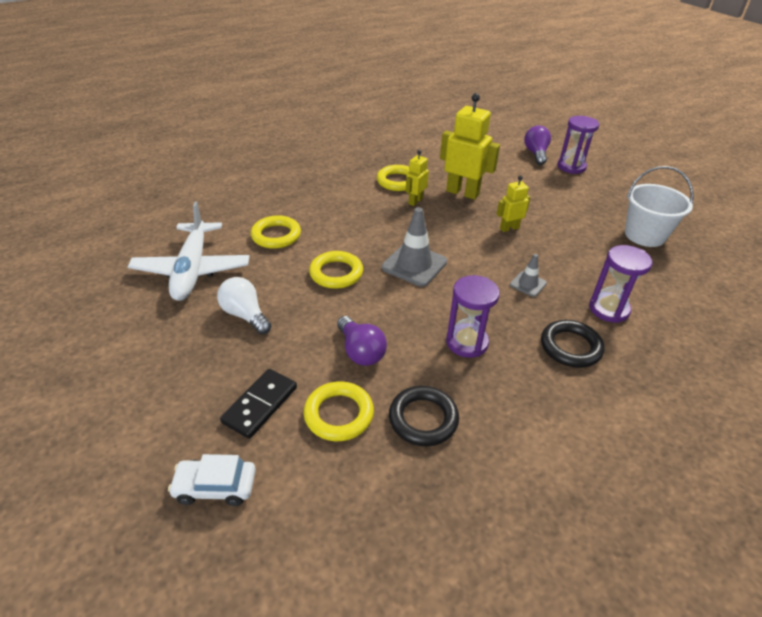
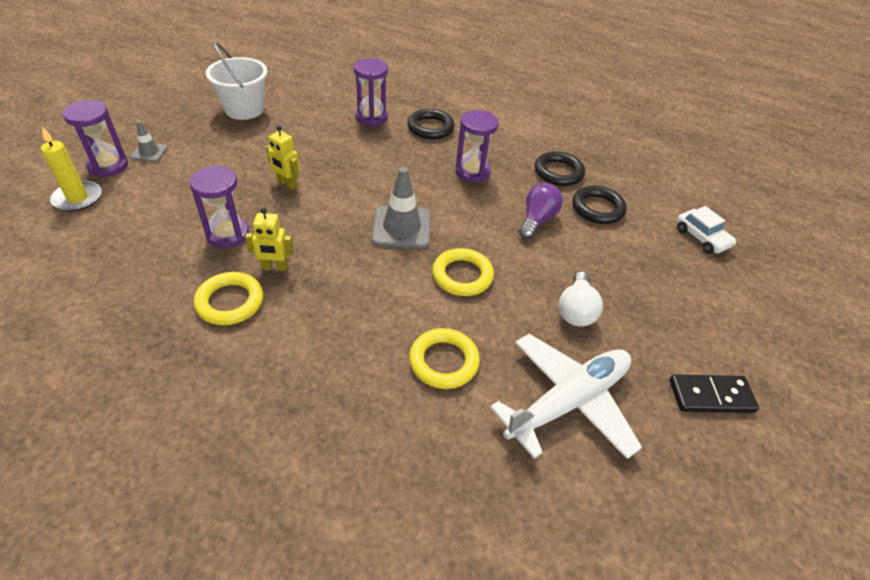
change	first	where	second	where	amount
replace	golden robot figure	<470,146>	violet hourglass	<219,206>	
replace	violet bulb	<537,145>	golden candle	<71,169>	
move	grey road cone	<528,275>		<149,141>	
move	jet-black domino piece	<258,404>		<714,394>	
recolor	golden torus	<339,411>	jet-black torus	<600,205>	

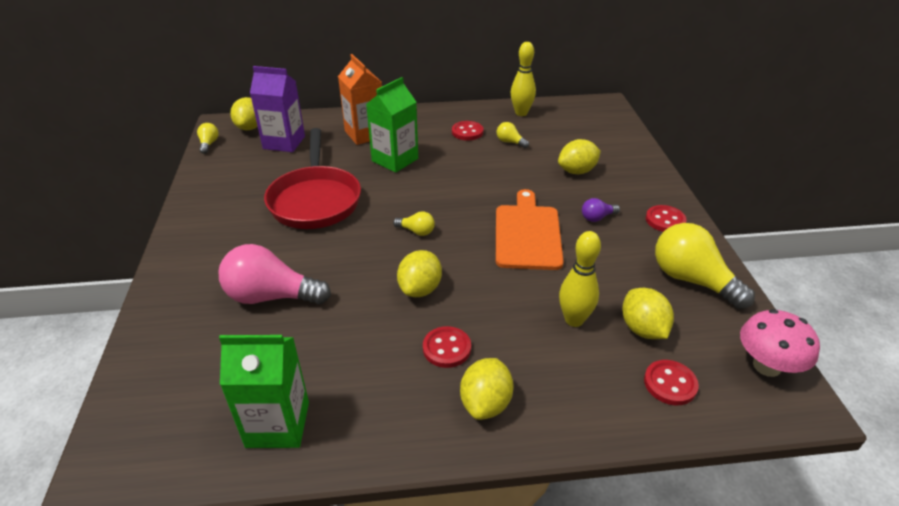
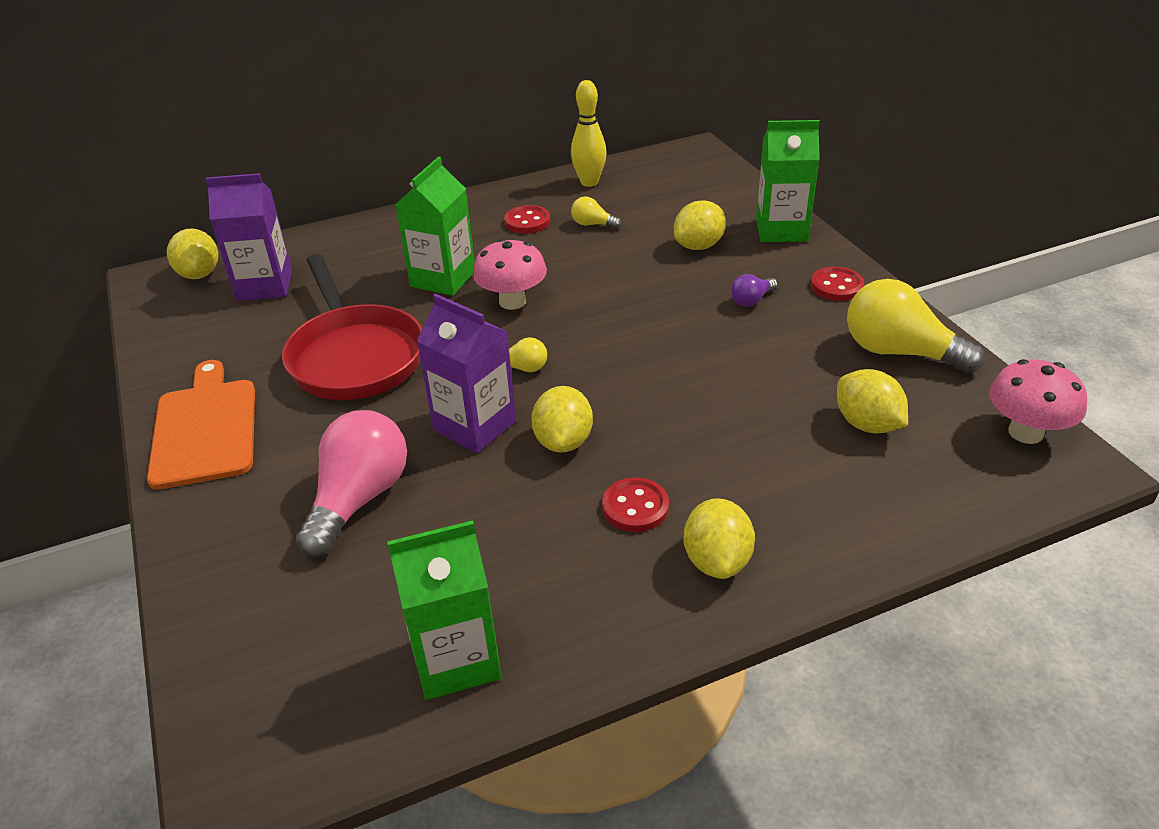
change	first	where	second	where	amount
delete	orange-coloured carton	<360,99>			
delete	golden bulb	<208,138>			
move	orange-coloured chopping board	<530,229>		<201,425>	
delete	golden tenpin	<580,279>			
rotate	pink bulb	<275,274>		<351,483>	120 degrees clockwise
delete	red shirt button	<671,382>			
insert			emerald carton	<788,181>	
insert			pink mushroom	<510,274>	
insert			violet carton	<466,373>	

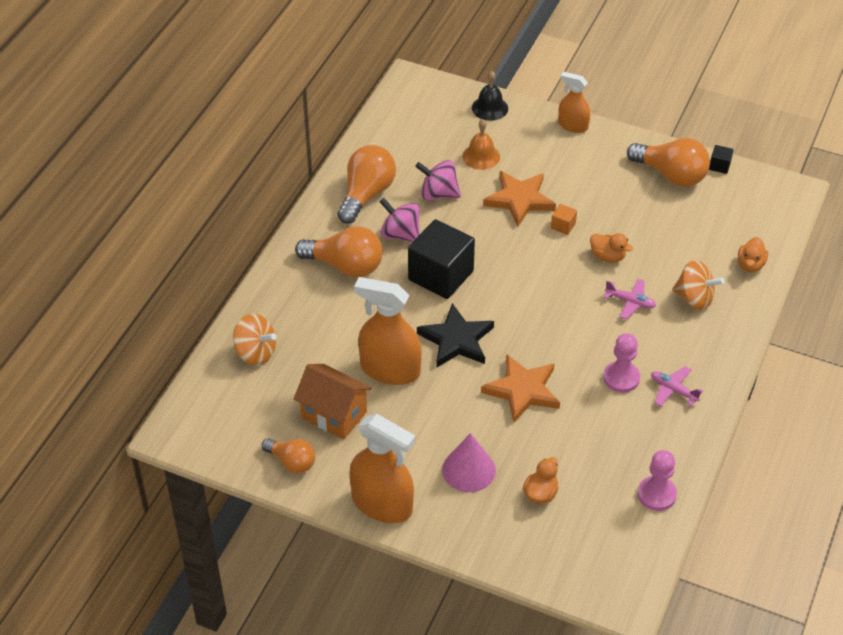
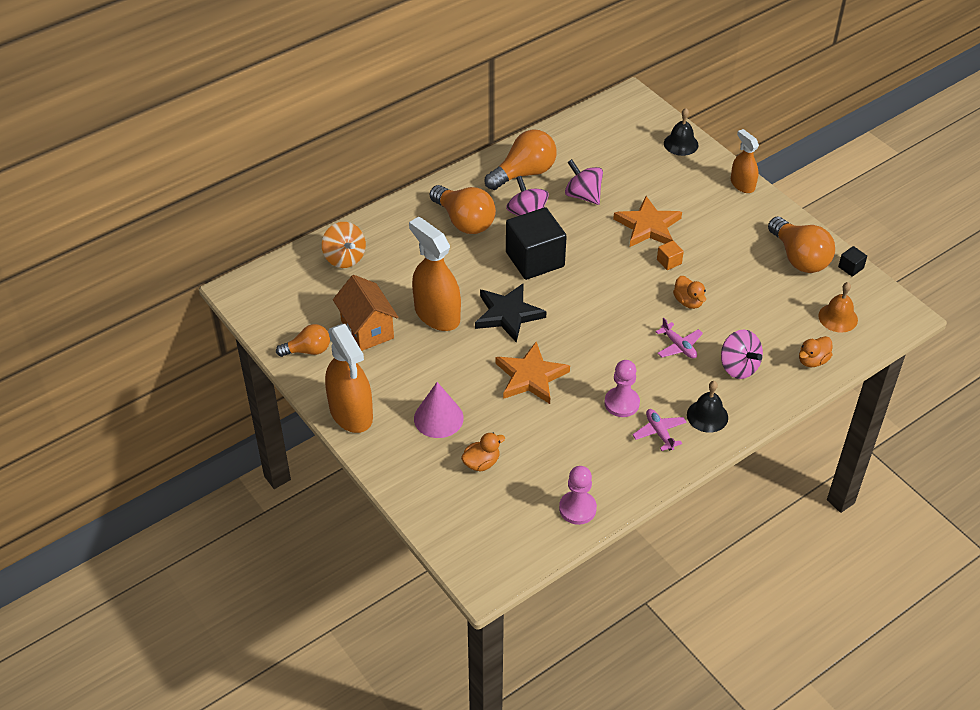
change	first	where	second	where	amount
move	orange-coloured school bell	<481,144>		<838,307>	
recolor	orange-coloured toy top	<698,285>	pink toy top	<742,354>	
rotate	orange-coloured bulb	<288,455>		<303,340>	75 degrees counterclockwise
insert			jet-black school bell	<707,407>	

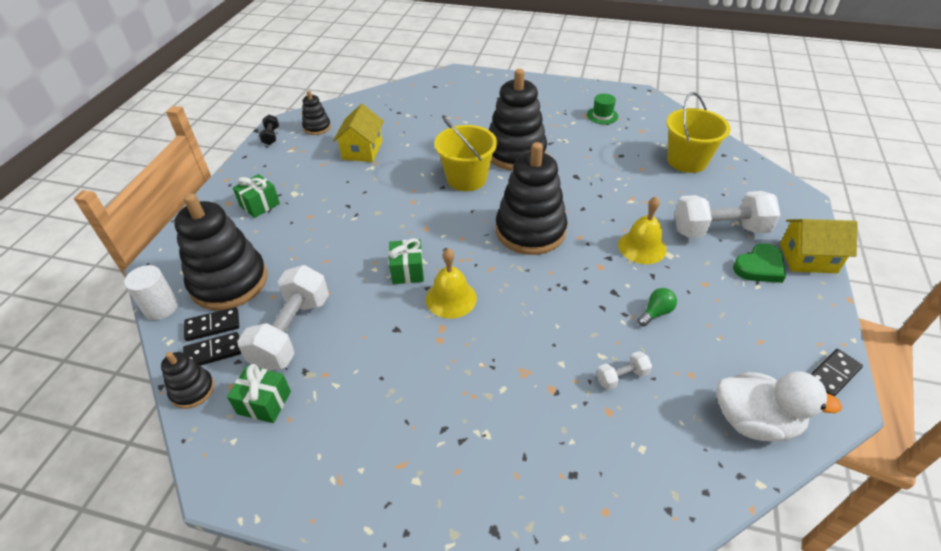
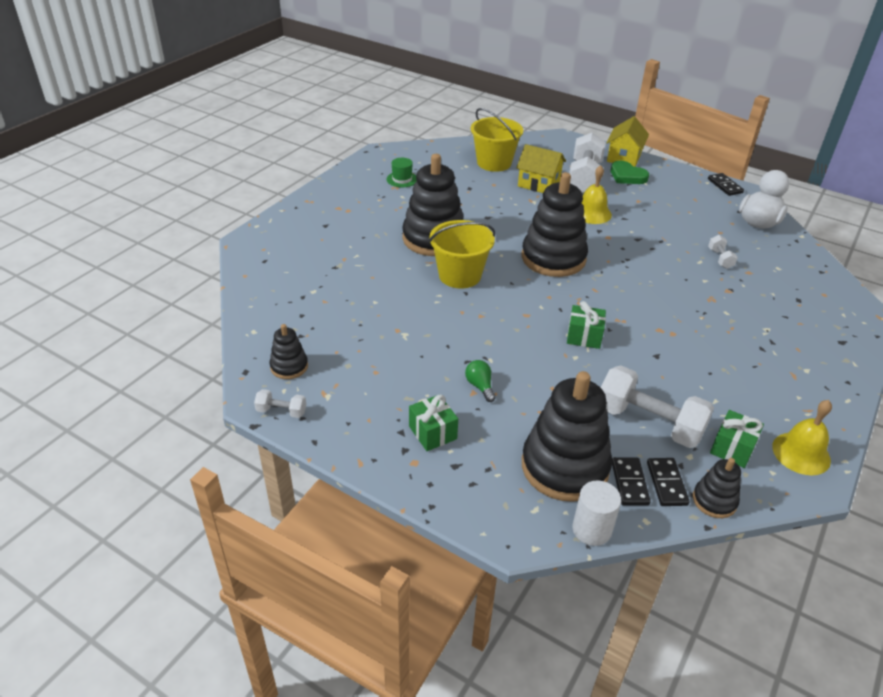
change	first	where	second	where	amount
move	golden house	<358,133>		<541,168>	
recolor	jet-black dumbbell	<269,130>	snow-white dumbbell	<280,403>	
rotate	emerald love heart	<759,263>		<630,172>	150 degrees clockwise
move	golden school bell	<451,283>		<802,437>	
move	emerald bulb	<657,307>		<480,381>	

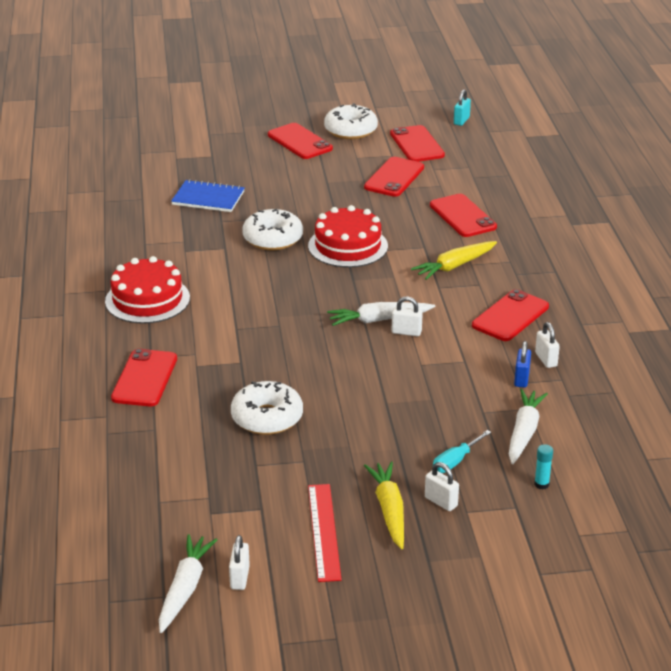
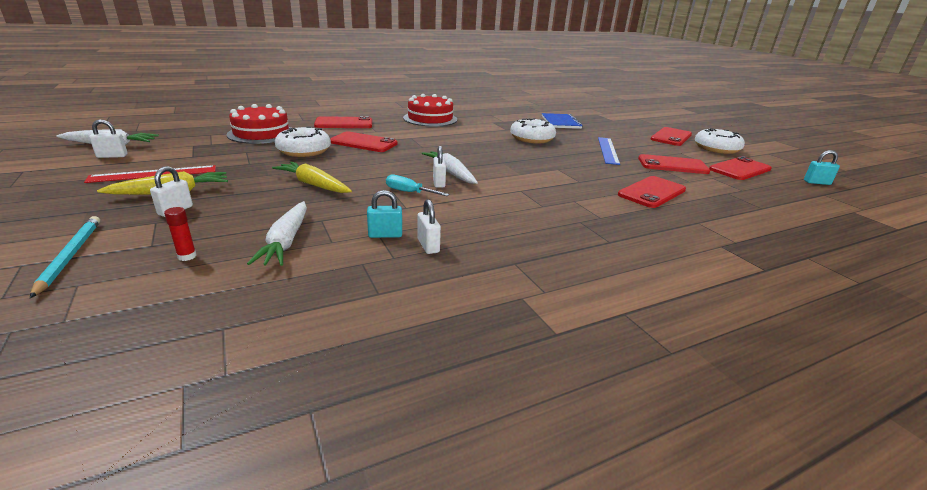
change	first	where	second	where	amount
move	red layer cake	<348,236>		<258,124>	
move	golden root vegetable	<454,260>		<312,177>	
move	red mobile phone	<510,315>		<364,141>	
rotate	snow-white lock	<547,345>		<429,226>	75 degrees counterclockwise
recolor	cobalt lock	<522,364>	turquoise lock	<384,214>	
rotate	snow-white root vegetable	<528,426>		<277,233>	90 degrees clockwise
move	turquoise screwdriver	<462,451>		<417,185>	
recolor	turquoise stick of glue	<543,466>	red stick of glue	<180,234>	
insert			cobalt ruler	<609,151>	
insert			turquoise pencil	<65,257>	

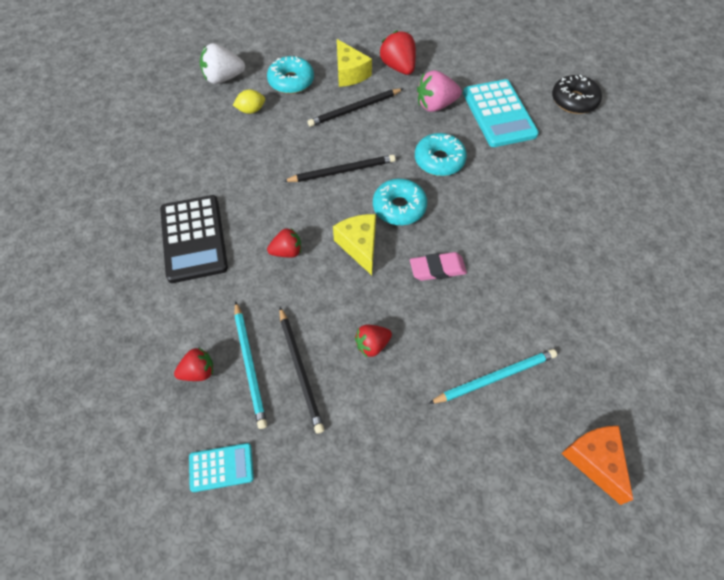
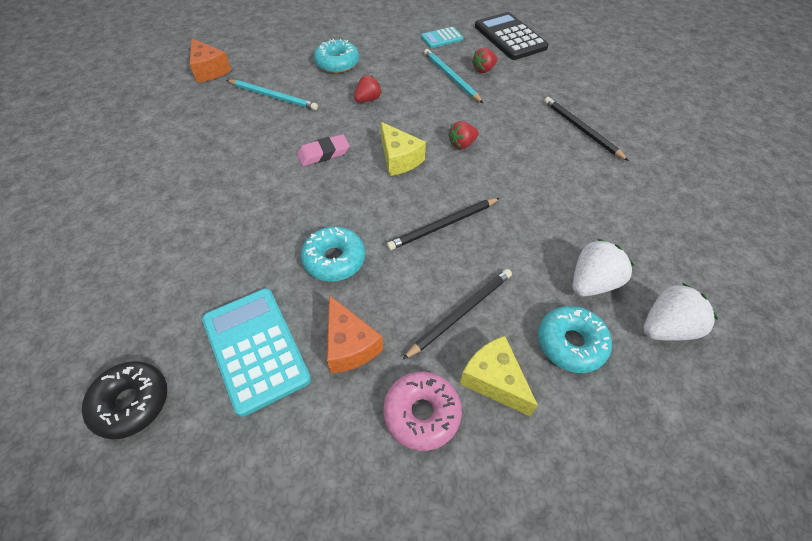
change	first	where	second	where	amount
replace	red toy strawberry	<398,52>	pink glazed donut	<422,411>	
replace	pink toy strawberry	<439,91>	orange-coloured cheese wedge	<355,334>	
replace	golden toy lemon	<249,102>	snow-white toy strawberry	<604,267>	
move	turquoise glazed donut	<400,202>		<336,56>	
move	jet-black adding machine	<194,239>		<512,36>	
move	jet-black pencil	<301,370>		<586,129>	
rotate	turquoise pencil	<492,376>		<272,95>	120 degrees counterclockwise

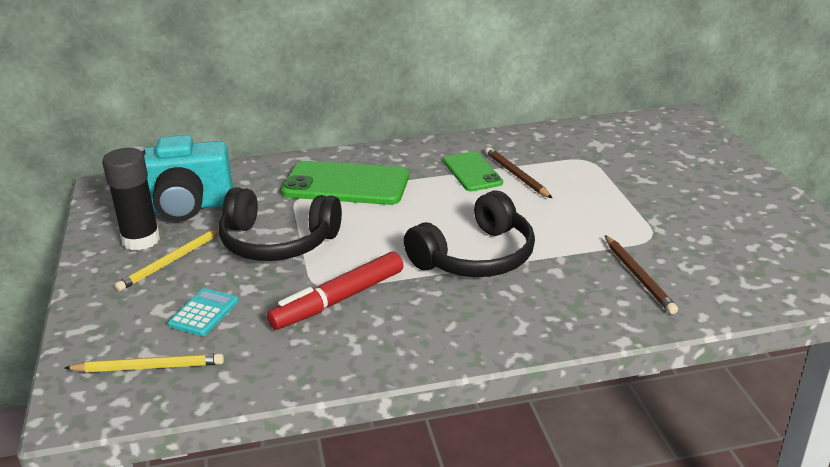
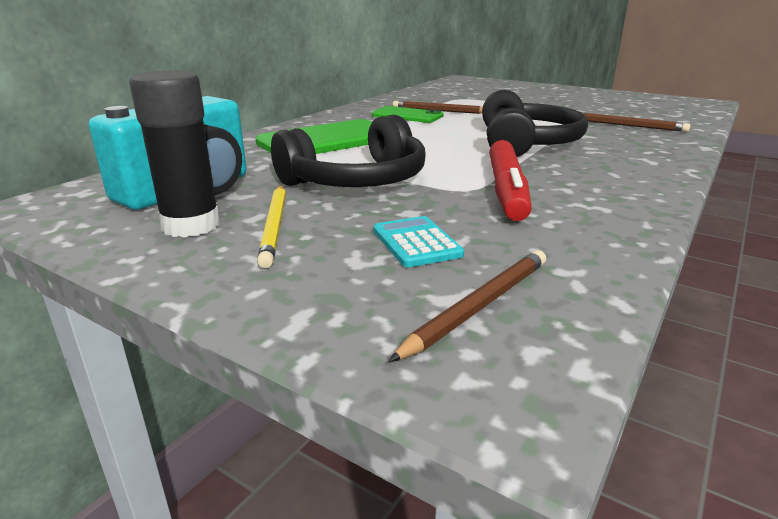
change	first	where	second	where	amount
recolor	golden pencil	<144,362>	brown pencil	<467,306>	

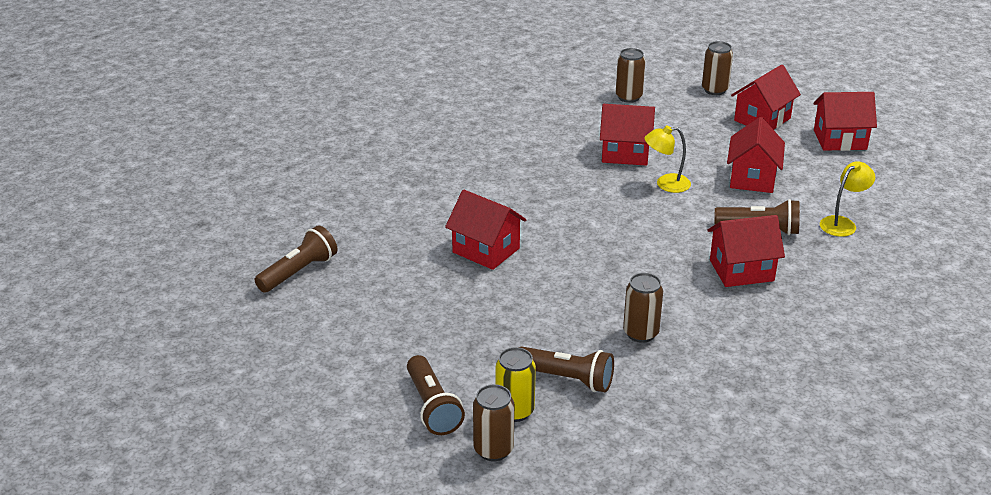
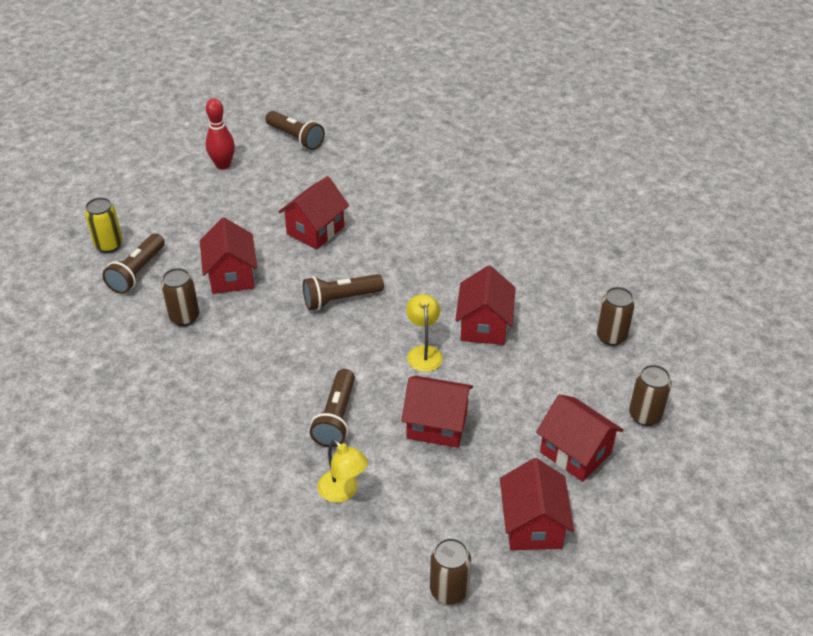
change	first	where	second	where	amount
move	red house	<746,251>		<228,256>	
move	brown torch	<436,395>		<343,292>	
move	brown can	<493,422>		<450,571>	
insert			red tenpin	<220,134>	

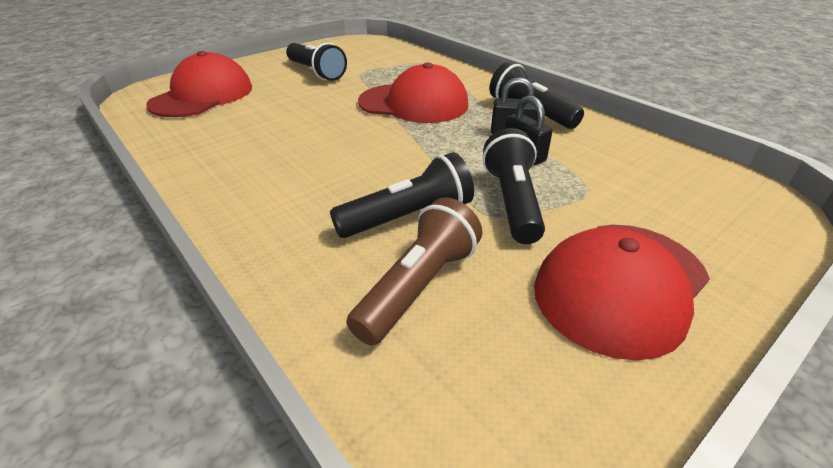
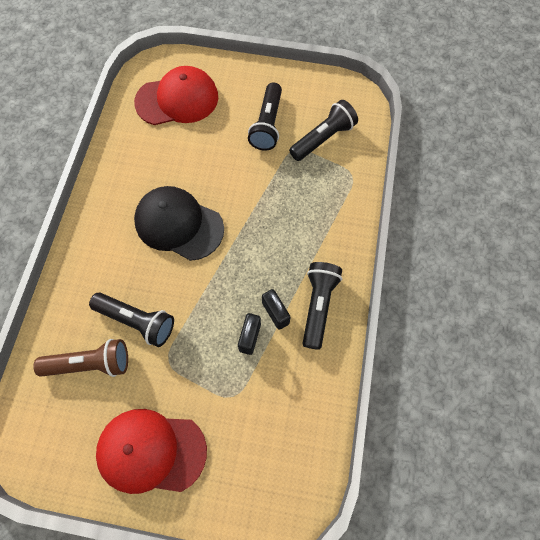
change	first	where	second	where	amount
delete	red cap	<413,93>			
move	jet-black torch	<514,186>		<323,130>	
insert			jet-black cap	<179,223>	

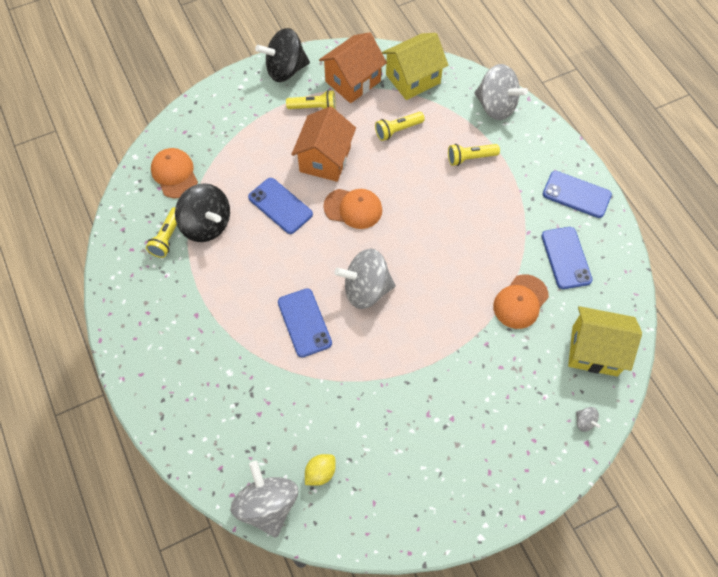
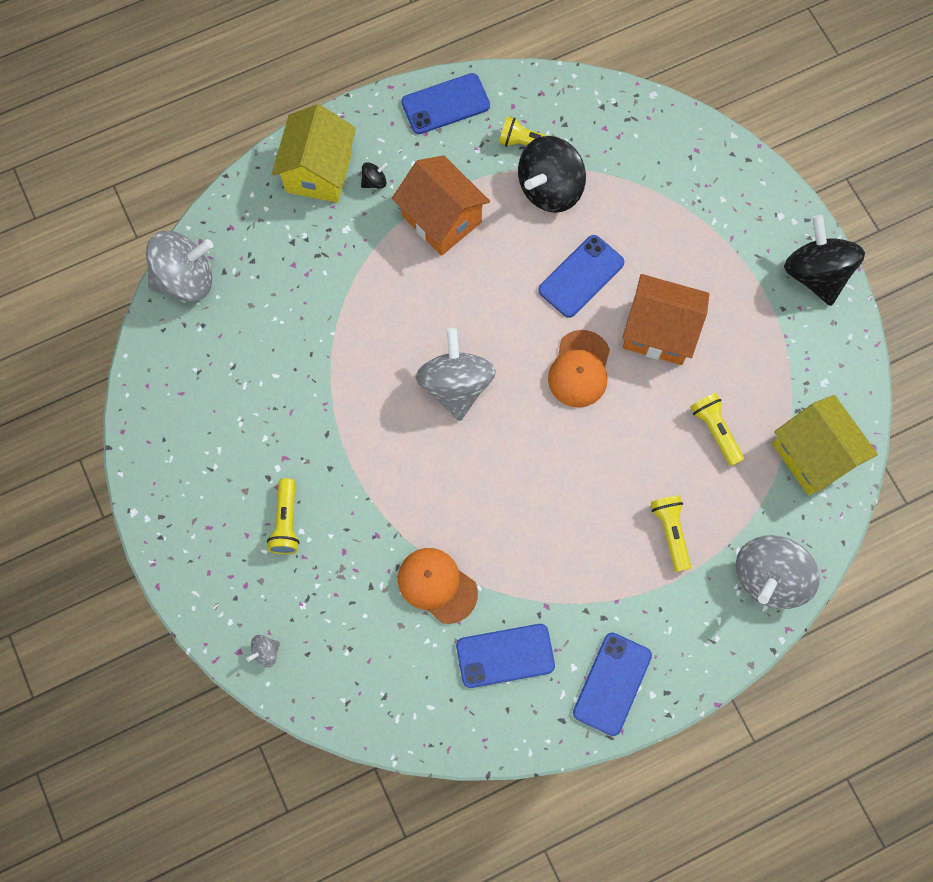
change	first	where	second	where	amount
move	orange-coloured house	<353,67>		<441,205>	
move	golden torch	<311,99>		<283,516>	
delete	orange-coloured cap	<174,173>			
move	cobalt mobile phone	<305,322>		<445,103>	
move	golden house	<605,341>		<314,153>	
delete	golden toy lemon	<320,470>			
insert			jet-black toy top	<374,175>	

